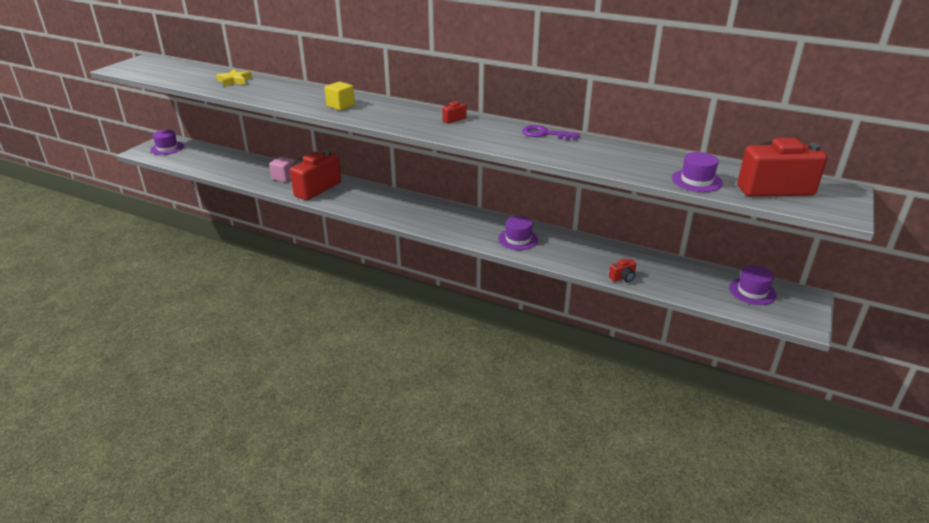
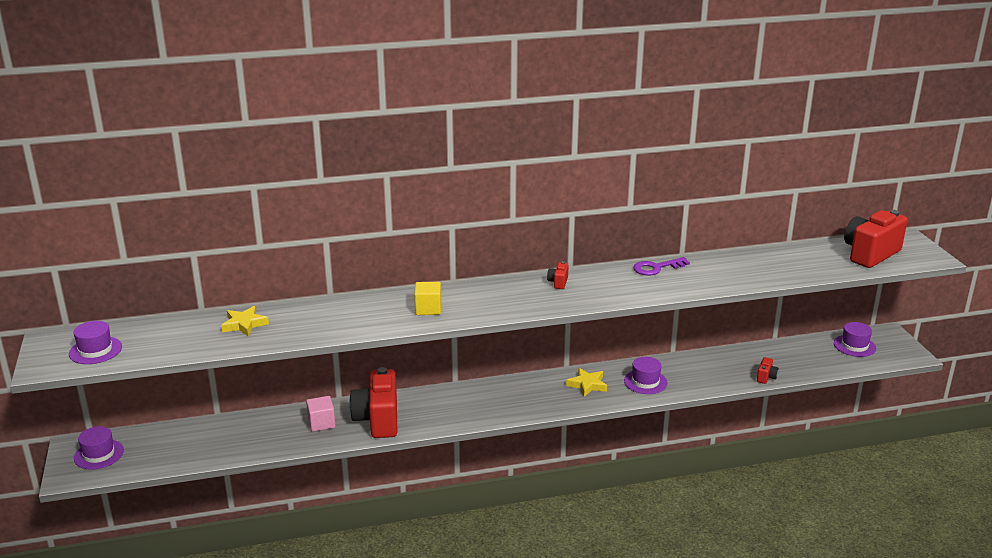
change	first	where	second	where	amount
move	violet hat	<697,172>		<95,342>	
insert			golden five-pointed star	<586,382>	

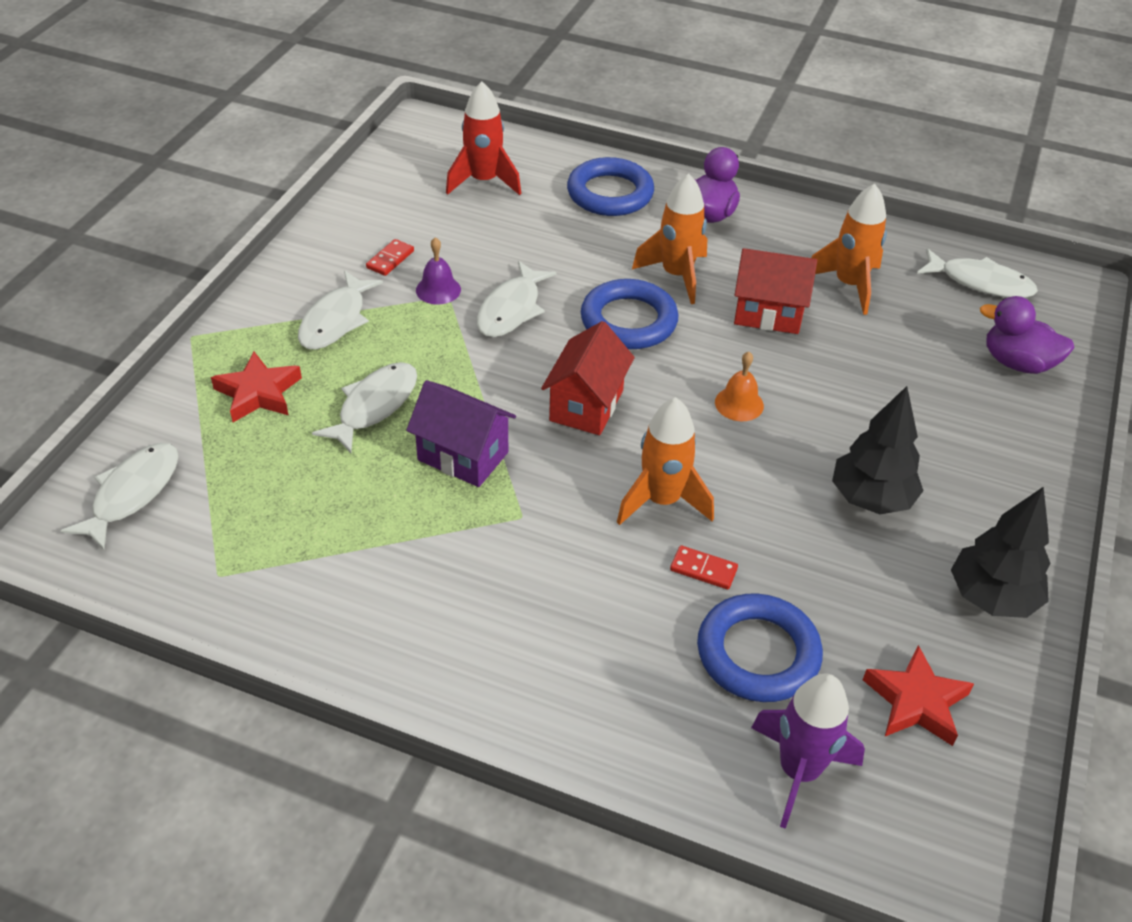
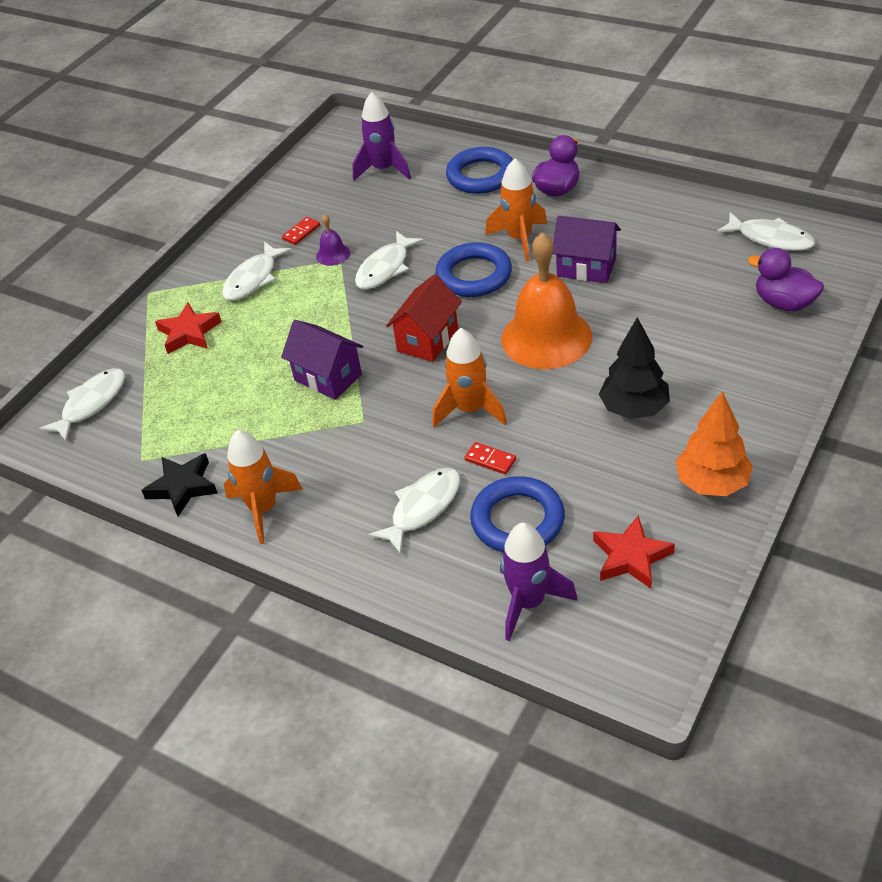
change	first	where	second	where	amount
recolor	red spaceship	<483,138>	violet spaceship	<381,136>	
move	orange-coloured spaceship	<849,249>		<263,487>	
recolor	red house	<775,291>	violet house	<587,249>	
resize	orange-coloured school bell	<739,386>		<547,300>	x2.36
move	snow-white fish	<364,407>		<414,511>	
recolor	jet-black fir tree	<1000,552>	orange-coloured fir tree	<714,443>	
insert			jet-black five-pointed star	<179,484>	

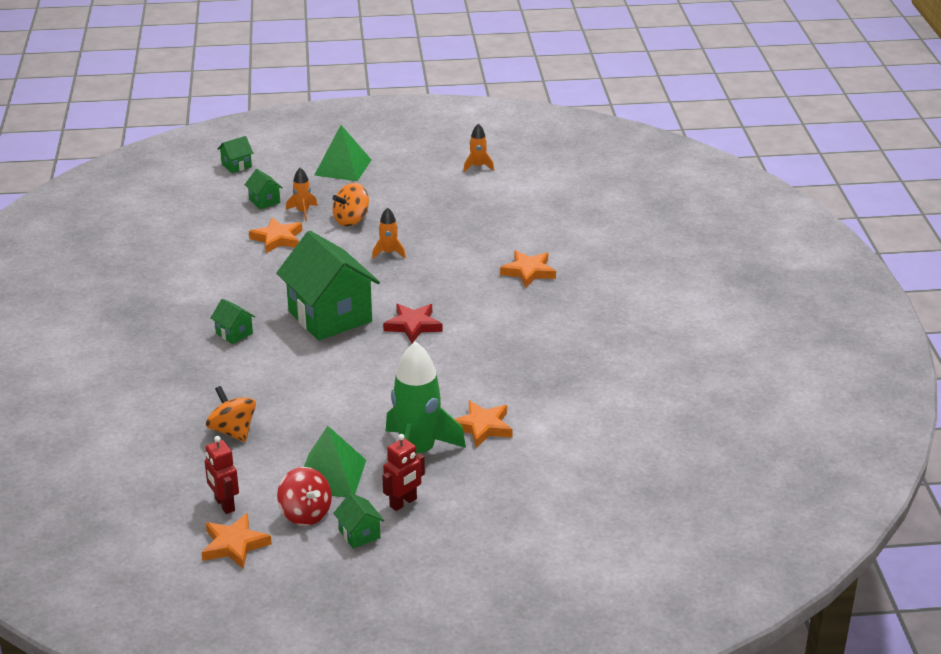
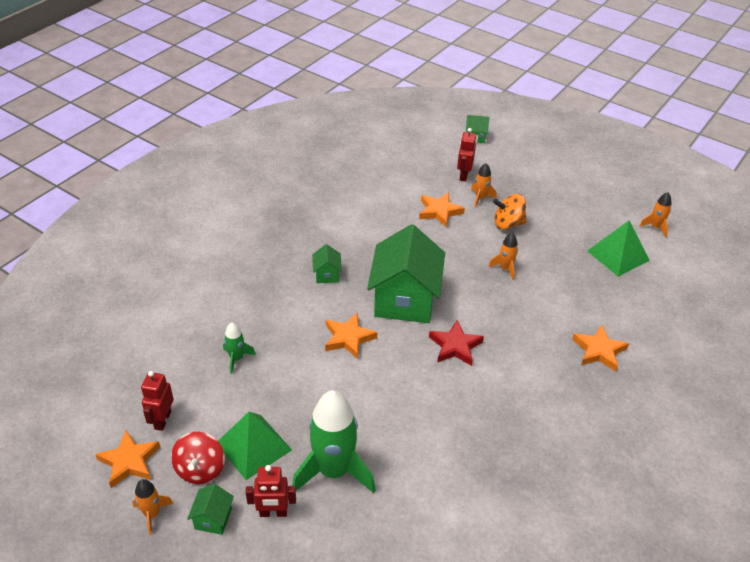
change	first	where	second	where	amount
move	emerald pyramid shape	<342,153>		<618,249>	
replace	emerald house	<263,189>	red robot figure	<466,154>	
replace	orange-coloured toy top	<231,414>	emerald spaceship	<239,348>	
move	orange-coloured five-pointed star	<484,424>		<351,336>	
insert			orange-coloured spaceship	<153,507>	

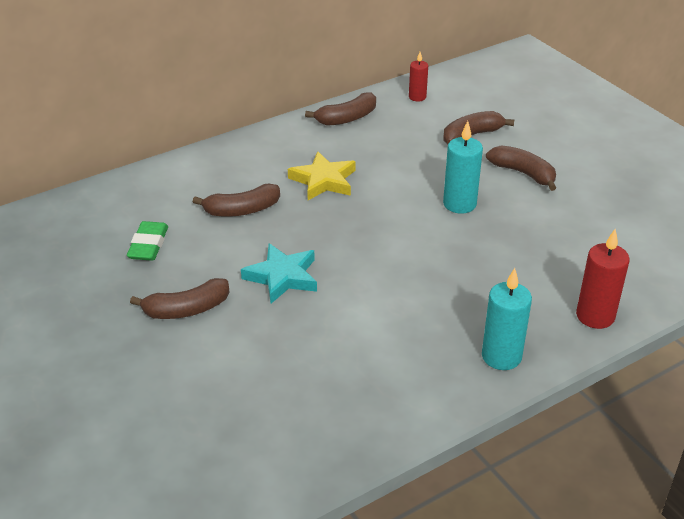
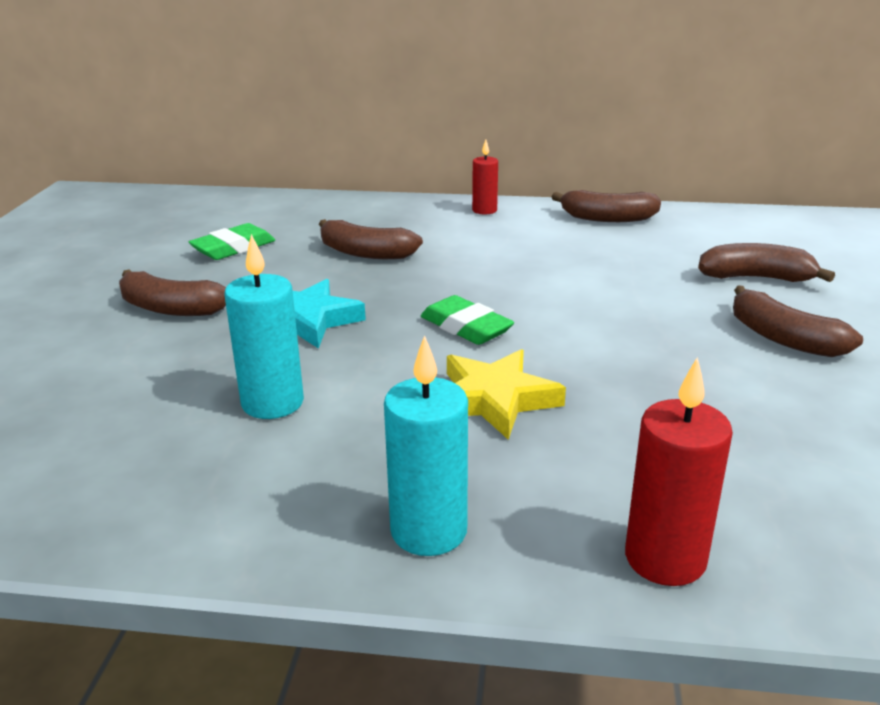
change	first	where	second	where	amount
move	red candle	<418,76>		<485,177>	
move	turquoise candle	<463,167>		<264,326>	
rotate	brown toy banana	<521,168>		<798,321>	150 degrees clockwise
move	golden five-pointed star	<322,175>		<506,394>	
insert			emerald gum eraser	<467,320>	

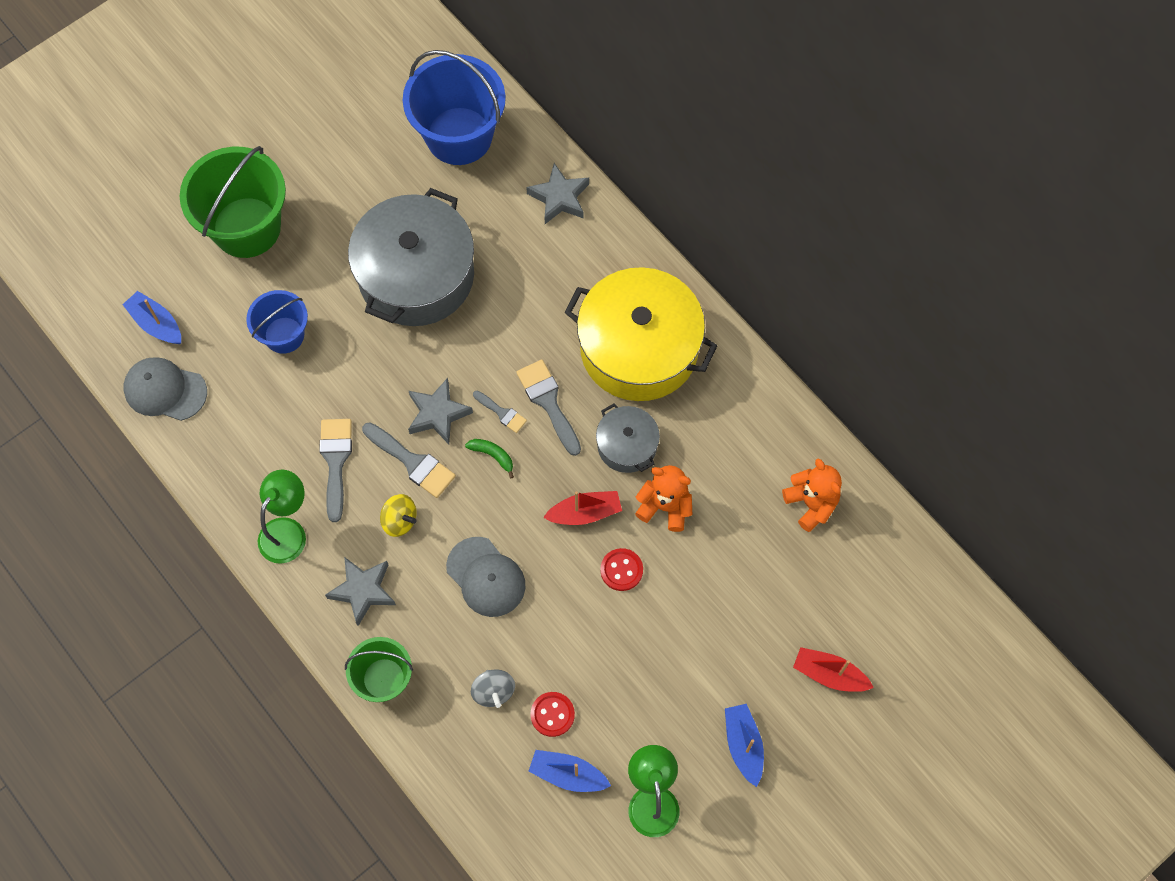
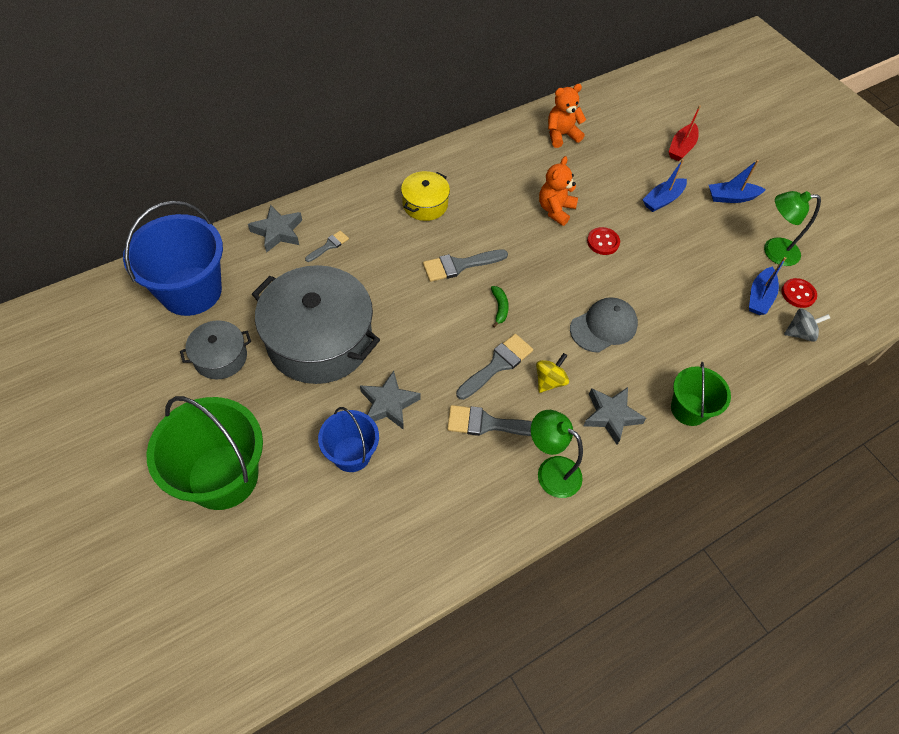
change	first	where	second	where	amount
resize	golden cooking pot	<641,334>		<425,196>	x0.49
move	cobalt sailboat	<151,317>		<664,185>	
delete	grey cap	<165,389>			
move	grey five-pointed star	<440,411>		<390,400>	
move	grey paintbrush	<500,412>		<327,246>	
move	grey cooking pot	<628,438>		<215,349>	
rotate	emerald toy banana	<489,458>		<500,307>	135 degrees clockwise
delete	red sailboat	<582,508>			
move	grey toy top	<493,689>		<807,325>	
move	red shirt button	<552,714>		<799,293>	

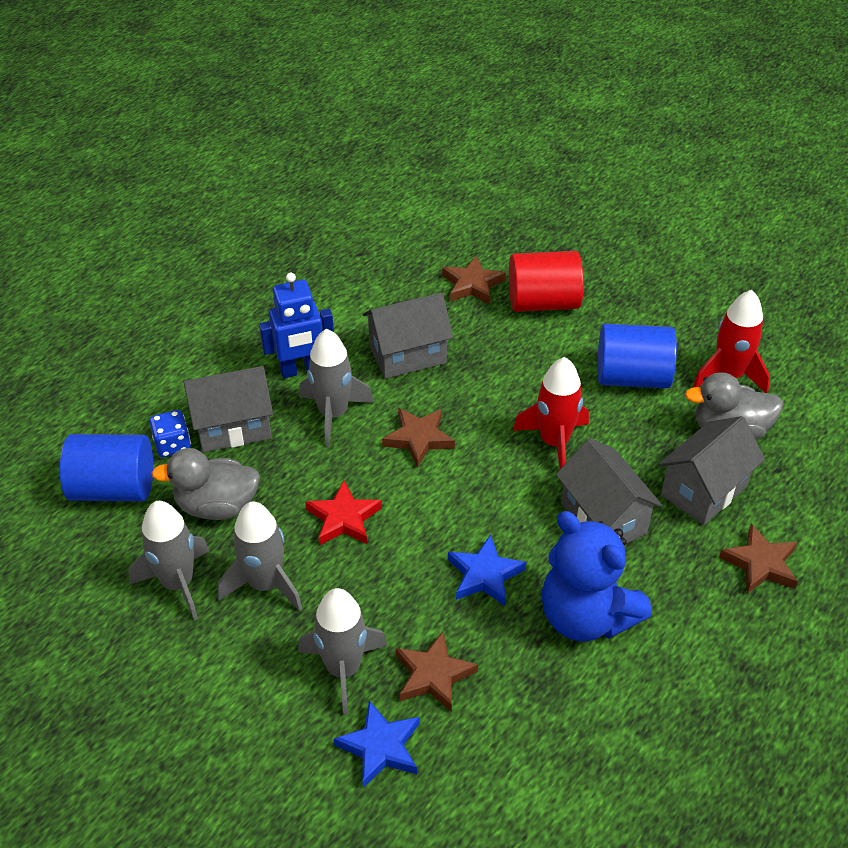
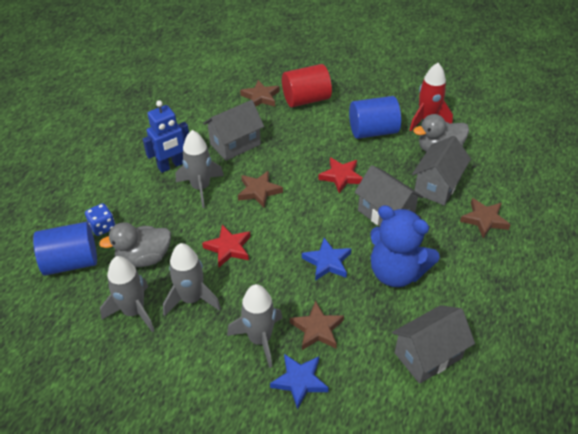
change	first	where	second	where	amount
replace	red spaceship	<551,413>	red five-pointed star	<340,175>	
move	grey house	<228,409>		<433,344>	

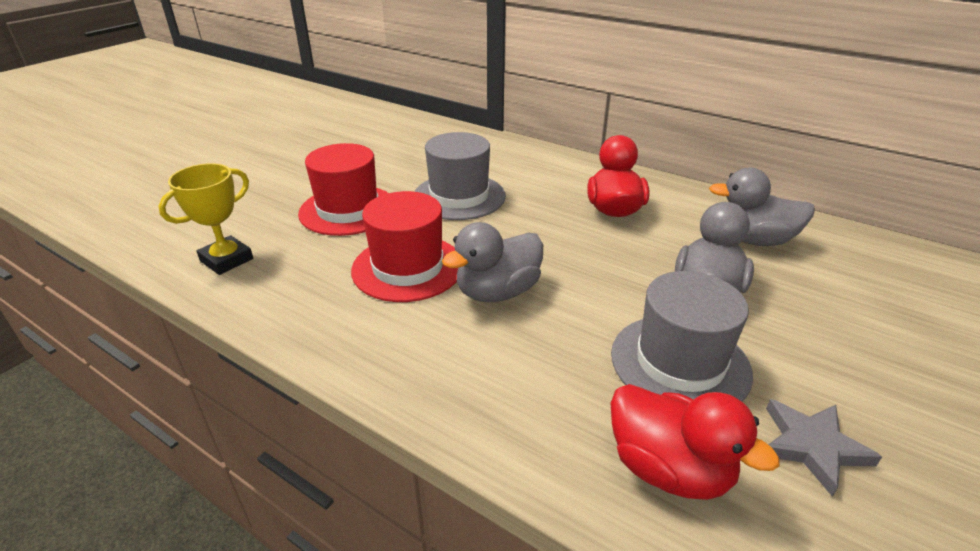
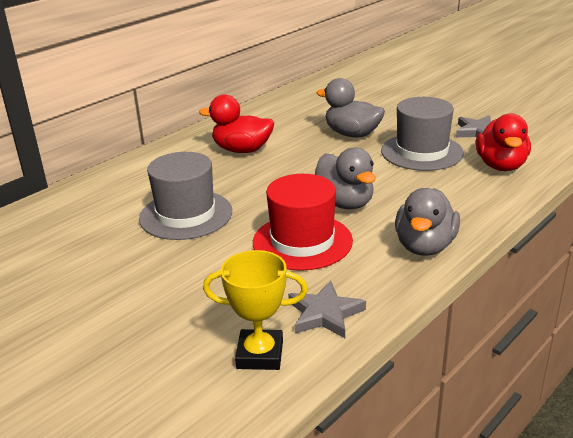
change	first	where	second	where	amount
delete	red hat	<343,189>			
rotate	golden award cup	<206,219>		<255,310>	45 degrees counterclockwise
move	grey toy duck	<762,207>		<427,222>	
rotate	red toy duck	<694,442>		<503,142>	135 degrees clockwise
insert			grey five-pointed star	<327,309>	

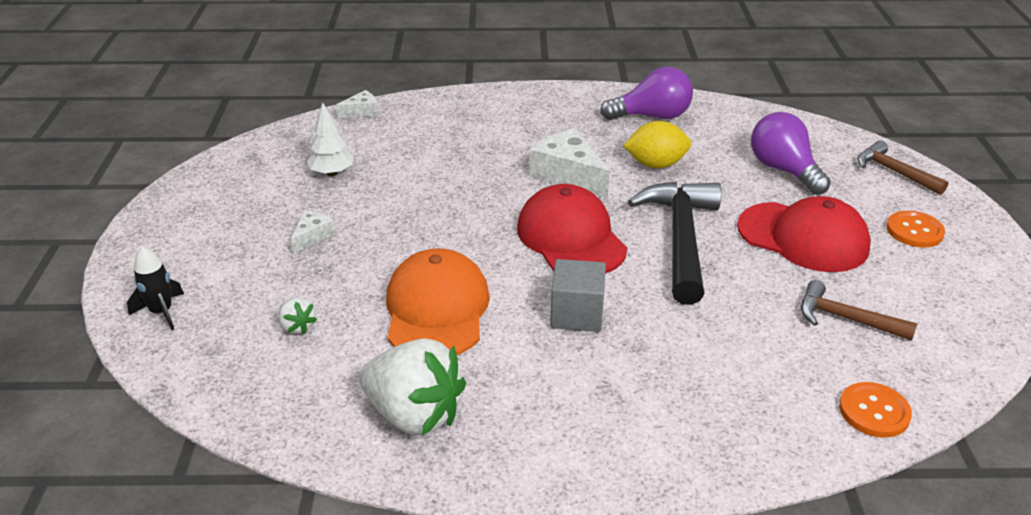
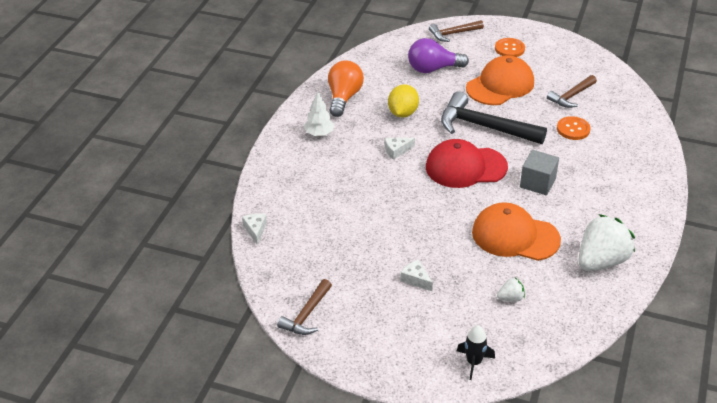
change	first	where	second	where	amount
recolor	violet bulb	<646,93>	orange-coloured bulb	<346,88>	
move	snow-white fir tree	<330,139>		<319,114>	
resize	snow-white cheese wedge	<570,163>		<400,149>	x0.52
recolor	red cap	<804,234>	orange-coloured cap	<500,80>	
move	orange-coloured shirt button	<875,410>		<574,128>	
insert			brown hammer	<304,307>	

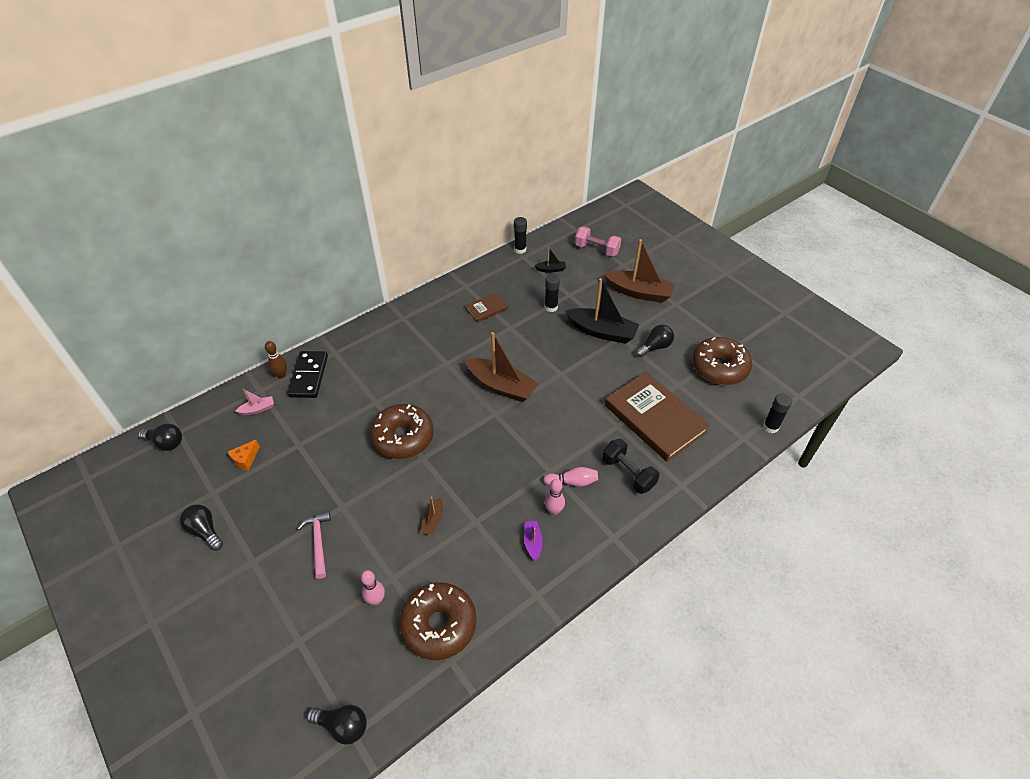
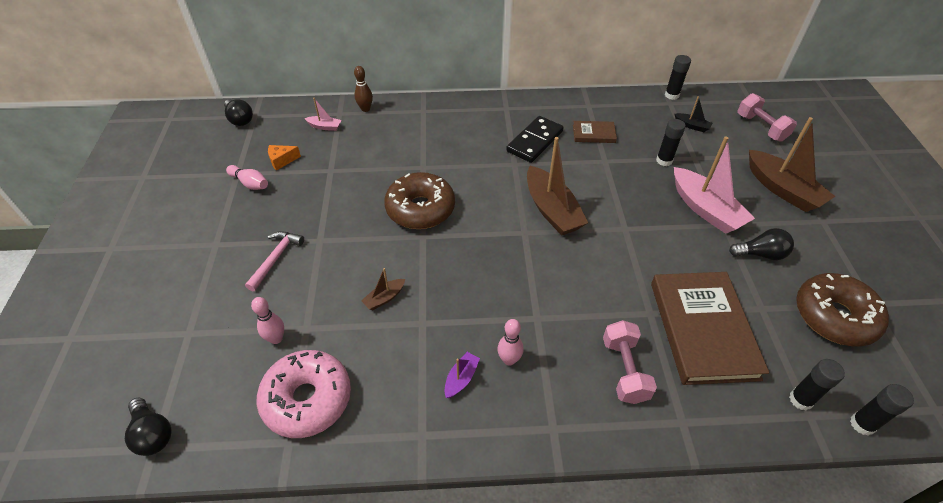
change	first	where	second	where	amount
recolor	jet-black sailboat	<602,311>	pink sailboat	<714,185>	
move	jet-black domino piece	<307,374>		<535,139>	
recolor	jet-black dumbbell	<630,466>	pink dumbbell	<630,362>	
move	pink tenpin	<571,477>		<247,177>	
delete	jet-black bulb	<201,527>			
recolor	brown glazed donut	<438,621>	pink glazed donut	<304,394>	
insert			jet-black stick of glue	<817,384>	

